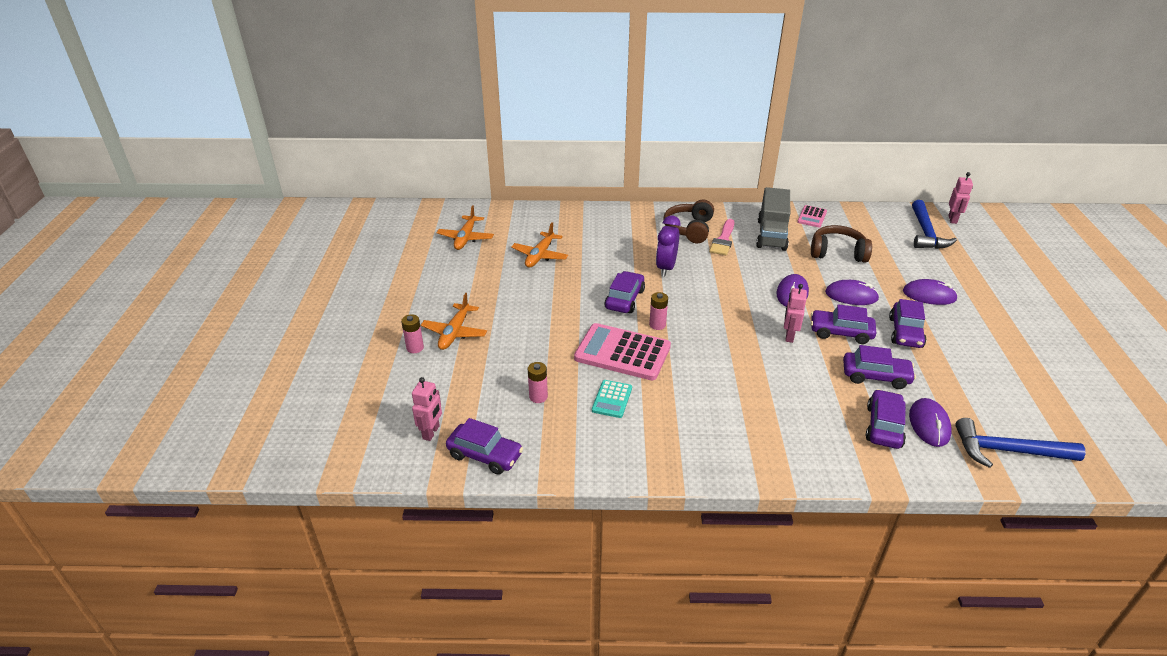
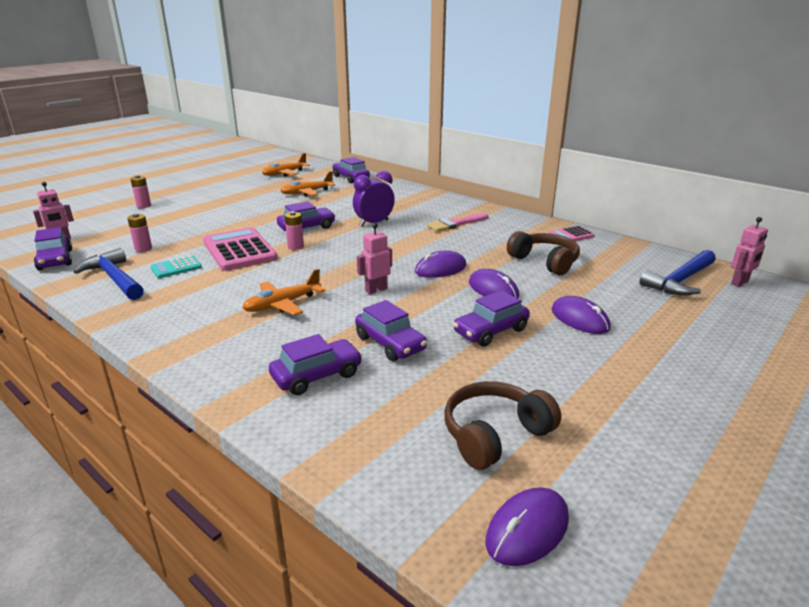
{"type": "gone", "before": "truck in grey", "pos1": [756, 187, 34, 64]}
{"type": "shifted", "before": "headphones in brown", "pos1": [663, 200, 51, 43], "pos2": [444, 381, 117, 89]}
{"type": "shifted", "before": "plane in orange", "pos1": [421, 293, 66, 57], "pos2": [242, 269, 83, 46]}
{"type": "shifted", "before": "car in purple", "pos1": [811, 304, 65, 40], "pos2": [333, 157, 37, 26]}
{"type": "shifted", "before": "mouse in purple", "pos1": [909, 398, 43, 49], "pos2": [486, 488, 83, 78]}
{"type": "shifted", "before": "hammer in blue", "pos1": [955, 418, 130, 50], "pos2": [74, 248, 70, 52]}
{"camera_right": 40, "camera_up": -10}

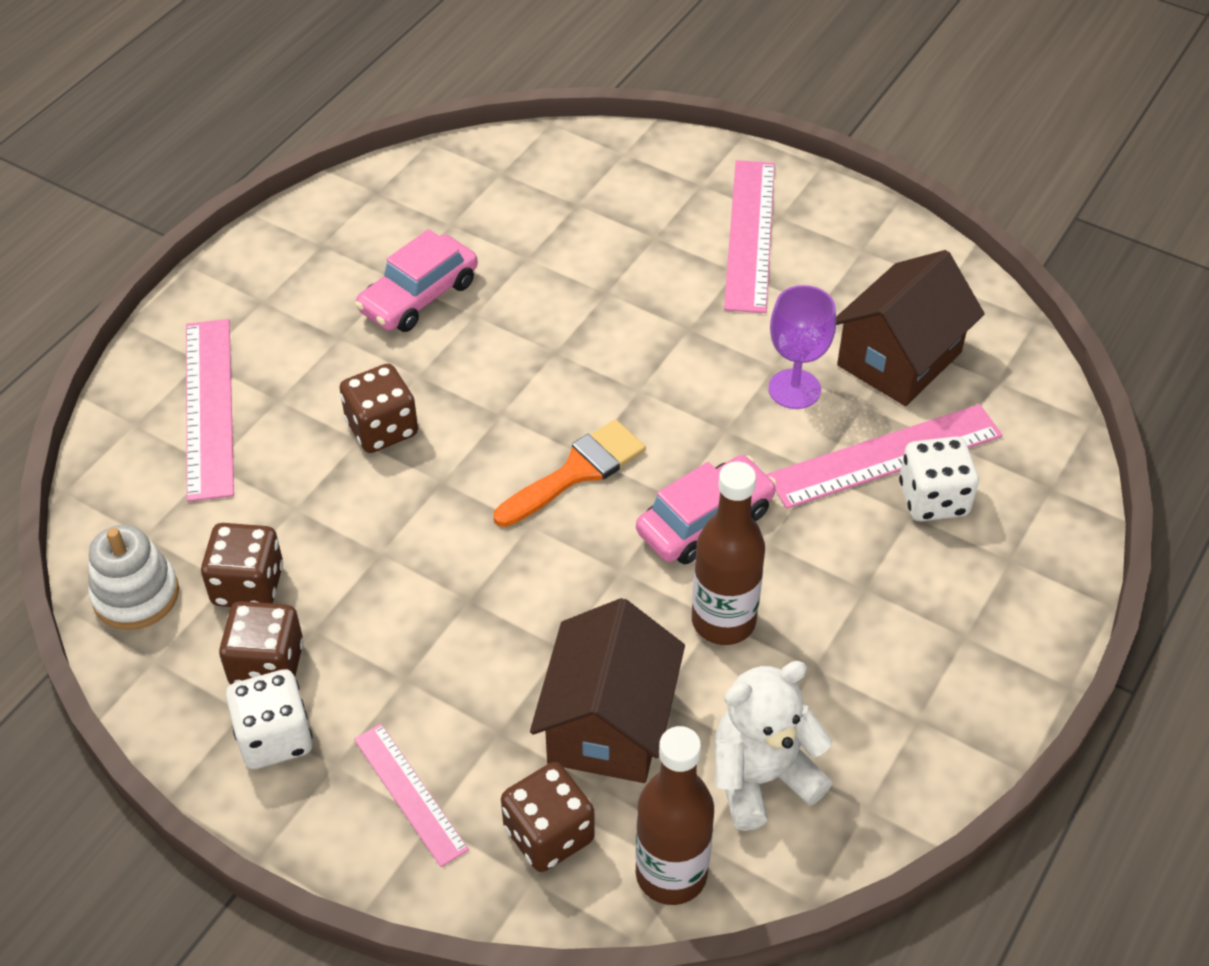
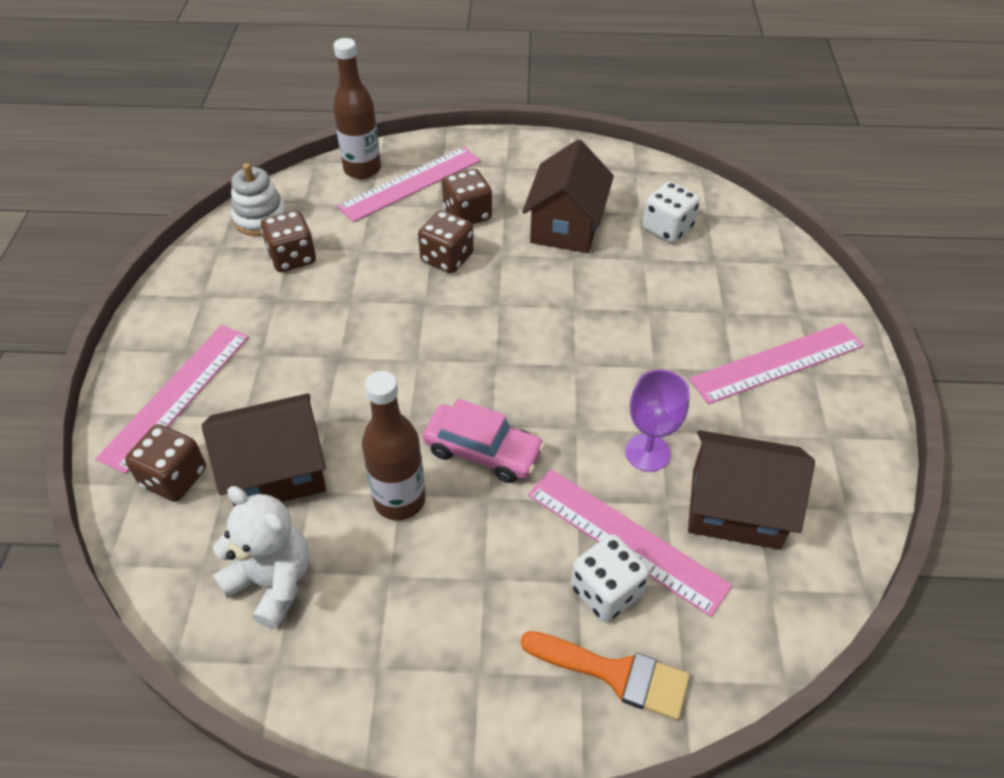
{"type": "swapped", "before": "car in pink", "after": "house in brown", "pos1": [355, 229, 123, 103], "pos2": [522, 139, 92, 114]}
{"type": "shifted", "before": "brush in orange", "pos1": [494, 419, 152, 108], "pos2": [520, 631, 170, 89]}
{"type": "shifted", "before": "dice in brown", "pos1": [219, 601, 85, 83], "pos2": [442, 169, 50, 55]}
{"type": "shifted", "before": "dice in white", "pos1": [226, 669, 87, 100], "pos2": [643, 181, 57, 62]}
{"type": "scaled", "before": "ruler in pink", "pos1": [354, 724, 115, 143], "pos2": [96, 325, 153, 149], "scale": 1.64}
{"type": "shifted", "before": "bottle in brown", "pos1": [635, 726, 79, 179], "pos2": [333, 38, 48, 141]}
{"camera_right": 60, "camera_up": 0}

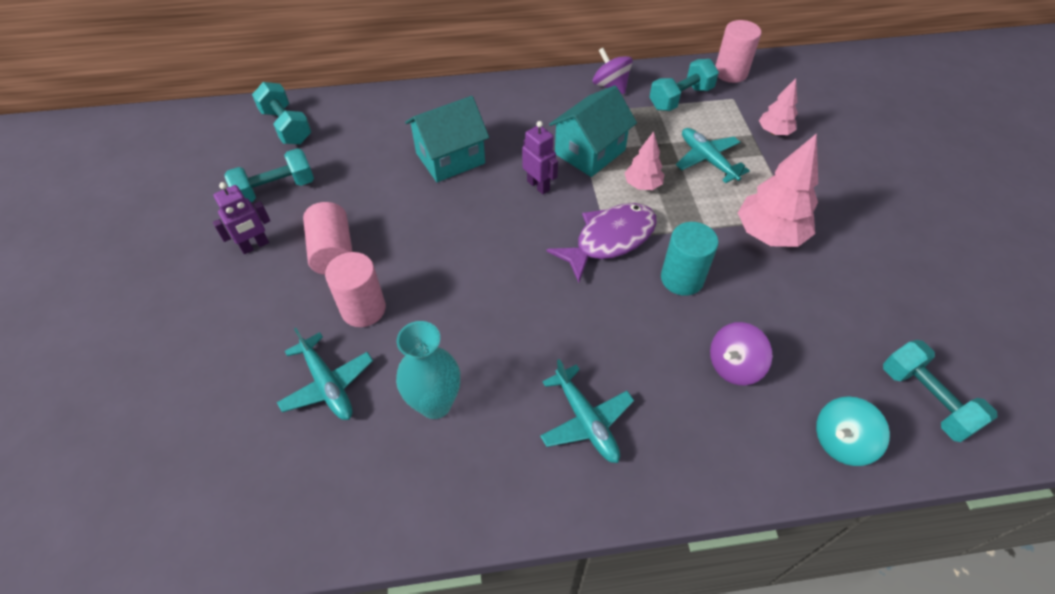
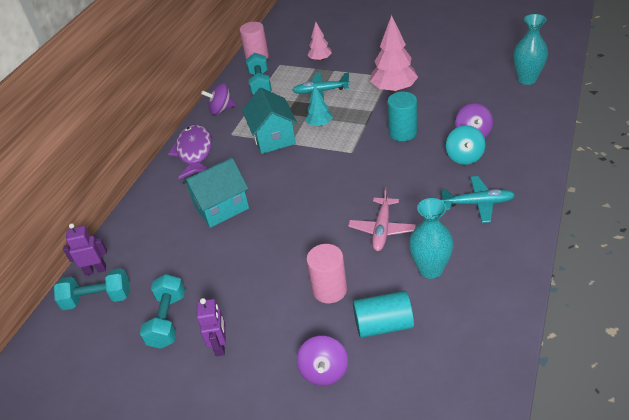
{"type": "rotated", "before": "house in turquoise", "pos1": [405, 96, 84, 86], "pos2": [182, 158, 67, 70], "turn": 60}
{"type": "shifted", "before": "robot in purple", "pos1": [522, 121, 36, 73], "pos2": [63, 223, 44, 52]}
{"type": "repainted", "before": "tree in pink", "after": "tree in turquoise", "pos1": [625, 131, 39, 59], "pos2": [305, 84, 28, 43]}
{"type": "gone", "before": "cylinder in pink", "pos1": [303, 202, 50, 73]}
{"type": "shifted", "before": "fish in purple", "pos1": [546, 203, 111, 80], "pos2": [168, 124, 44, 55]}
{"type": "swapped", "before": "plane in turquoise", "after": "cylinder in turquoise", "pos1": [277, 328, 96, 92], "pos2": [353, 291, 61, 47]}
{"type": "swapped", "before": "dumbbell in turquoise", "after": "vase in turquoise", "pos1": [883, 340, 115, 102], "pos2": [513, 14, 35, 71]}
{"type": "shifted", "before": "spinning top in turquoise", "pos1": [816, 396, 74, 70], "pos2": [446, 125, 40, 40]}
{"type": "new", "after": "plane in pink", "pos2": [348, 187, 68, 64]}
{"type": "new", "after": "spinning top in purple", "pos2": [297, 336, 51, 50]}
{"camera_right": -55, "camera_up": -10}

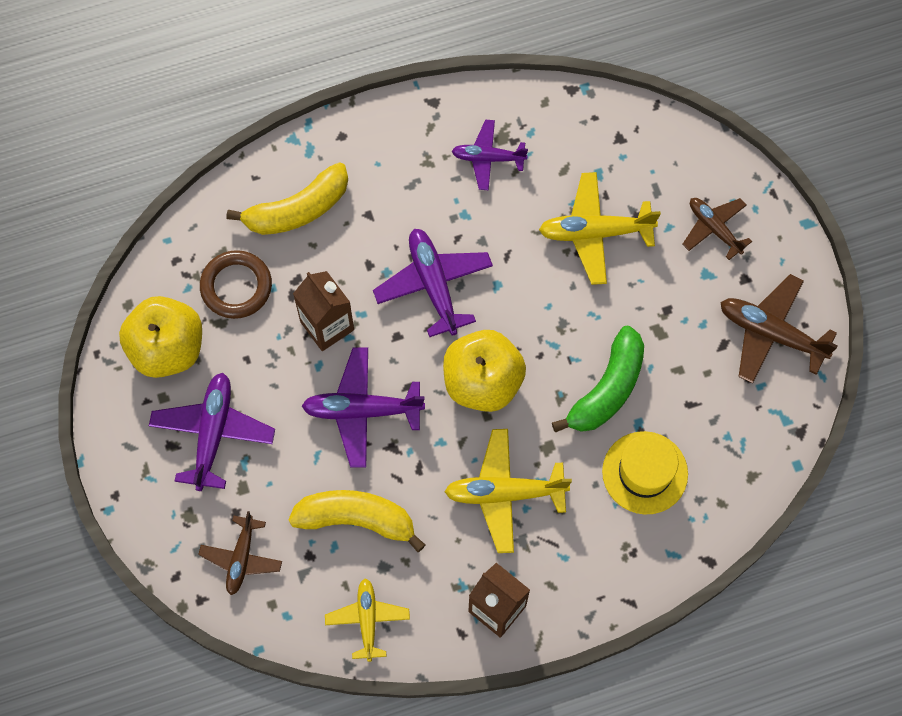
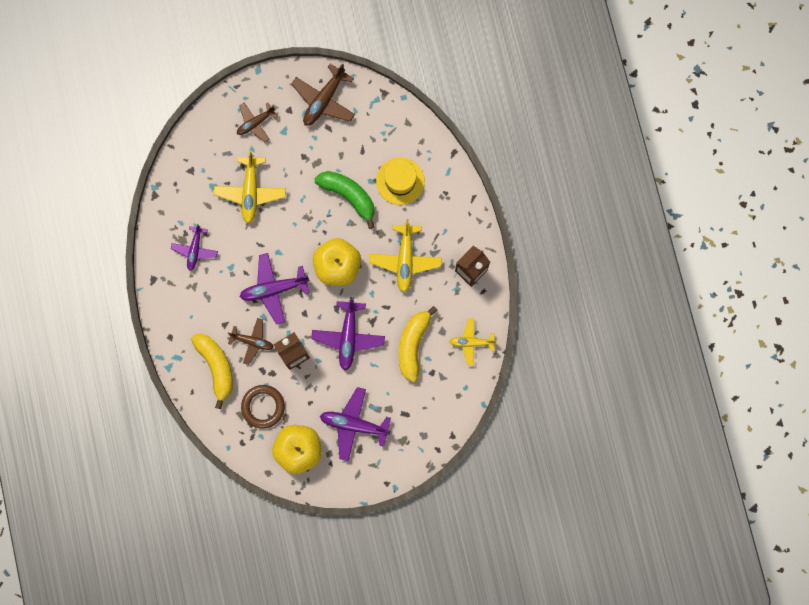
{"type": "shifted", "before": "plane in brown", "pos1": [198, 511, 84, 84], "pos2": [228, 318, 46, 47]}
{"camera_right": -85, "camera_up": 10}

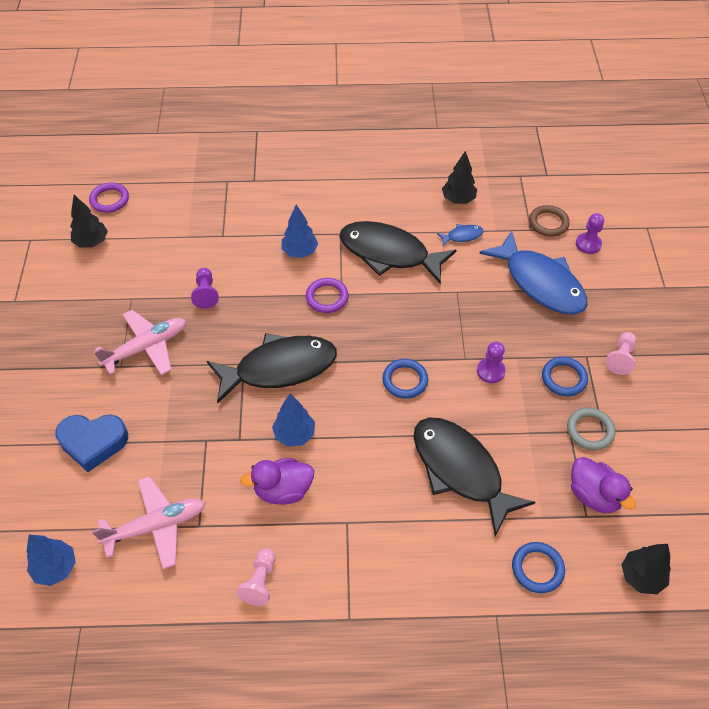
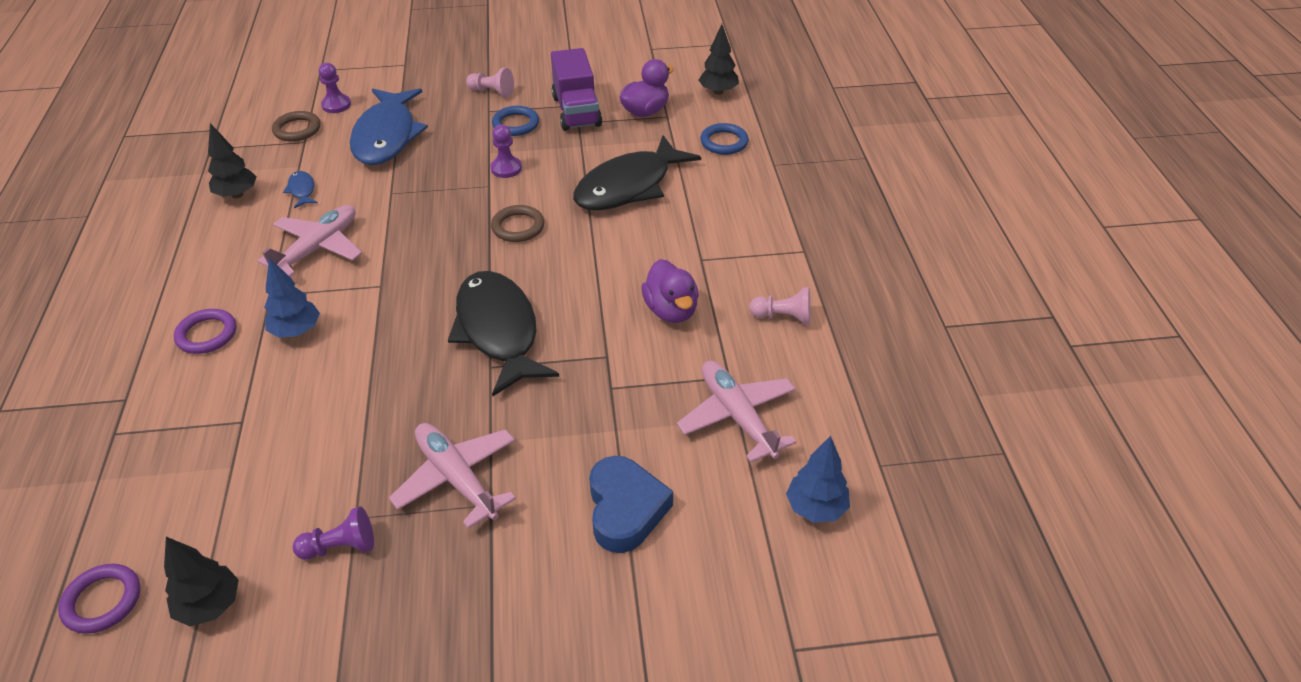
{"type": "swapped", "before": "fish in black", "after": "plane in pink", "pos1": [339, 221, 118, 63], "pos2": [257, 205, 105, 72]}
{"type": "rotated", "before": "fish in blue", "pos1": [479, 231, 108, 83], "pos2": [350, 88, 78, 77], "turn": 135}
{"type": "shifted", "before": "pawn in purple", "pos1": [191, 268, 28, 41], "pos2": [293, 506, 81, 54]}
{"type": "shifted", "before": "ring in purple", "pos1": [306, 278, 43, 35], "pos2": [174, 309, 63, 45]}
{"type": "repainted", "before": "ring in blue", "after": "ring in brown", "pos1": [382, 359, 46, 40], "pos2": [491, 205, 53, 37]}
{"type": "gone", "before": "tree in blue", "pos1": [272, 394, 43, 53]}
{"type": "swapped", "before": "ring in grey", "after": "truck in purple", "pos1": [567, 408, 48, 42], "pos2": [551, 48, 51, 83]}
{"camera_right": -95, "camera_up": -10}

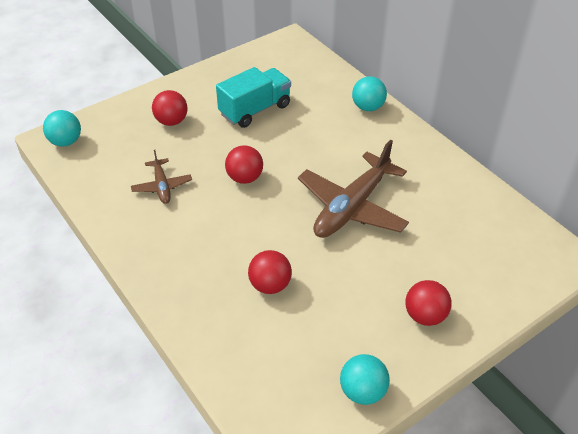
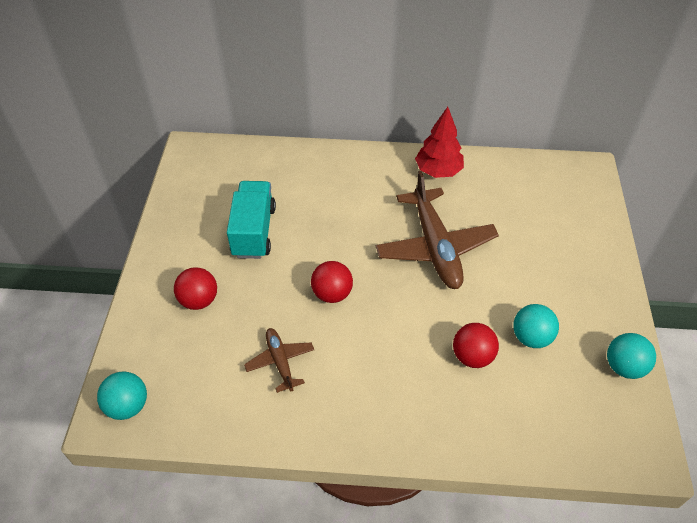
{"type": "shifted", "before": "ball in turquoise", "pos1": [352, 76, 35, 35], "pos2": [513, 304, 46, 44]}
{"type": "rotated", "before": "plane in brown", "pos1": [131, 150, 61, 54], "pos2": [244, 328, 70, 65], "turn": -135}
{"type": "gone", "before": "ball in red", "pos1": [405, 280, 47, 46]}
{"type": "new", "after": "tree in red", "pos2": [415, 107, 49, 71]}
{"camera_right": -50, "camera_up": 5}

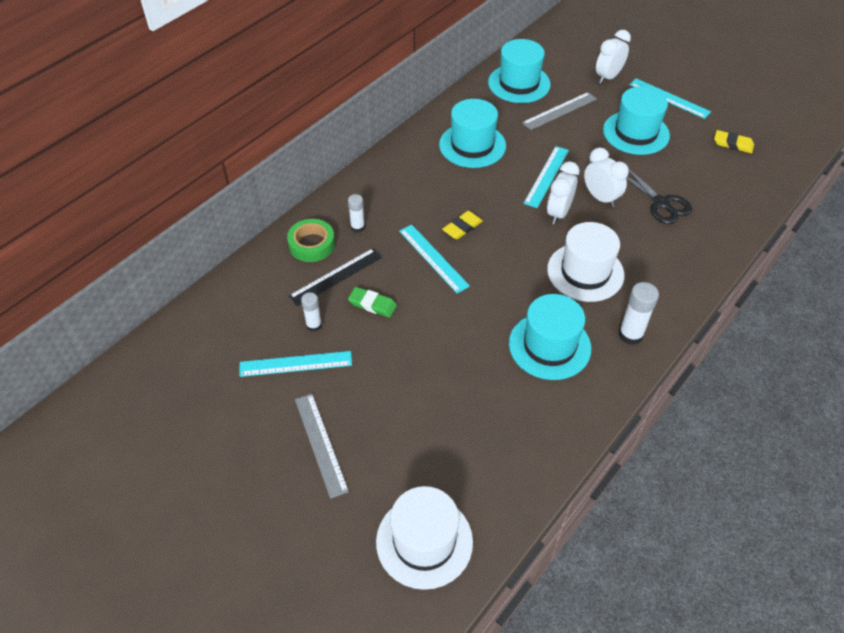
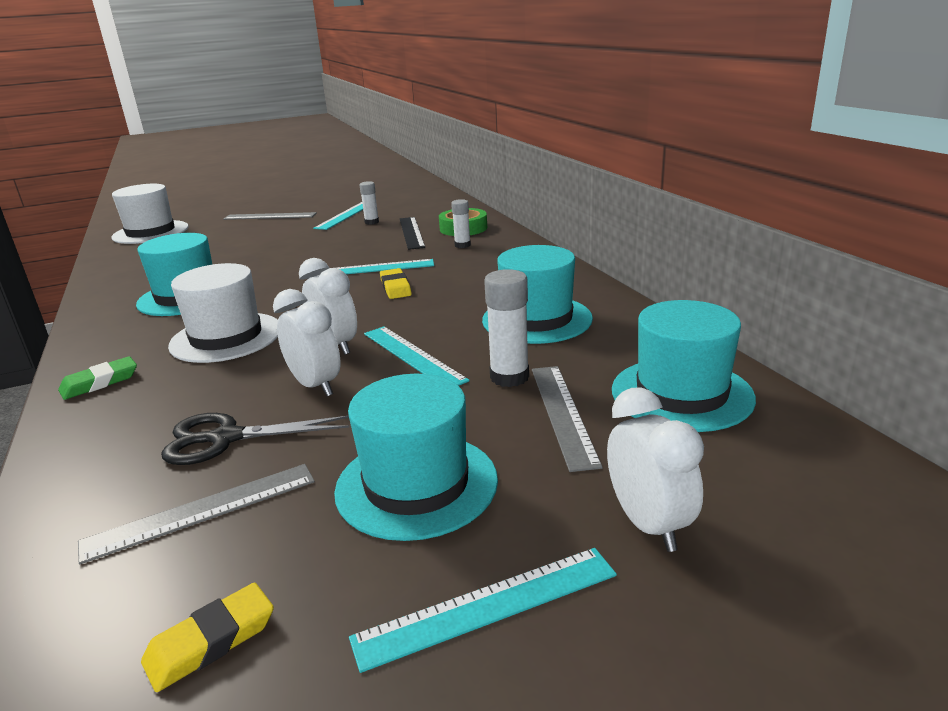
{"type": "rotated", "before": "clock in white", "pos1": [584, 147, 45, 61], "pos2": [273, 289, 67, 107], "turn": -120}
{"type": "shifted", "before": "glue stick in white", "pos1": [619, 282, 40, 63], "pos2": [484, 269, 45, 118]}
{"type": "shifted", "before": "eraser in green", "pos1": [348, 287, 49, 31], "pos2": [58, 356, 79, 44]}
{"type": "new", "after": "ruler in grey", "pos2": [78, 464, 237, 100]}
{"camera_right": 120, "camera_up": -25}

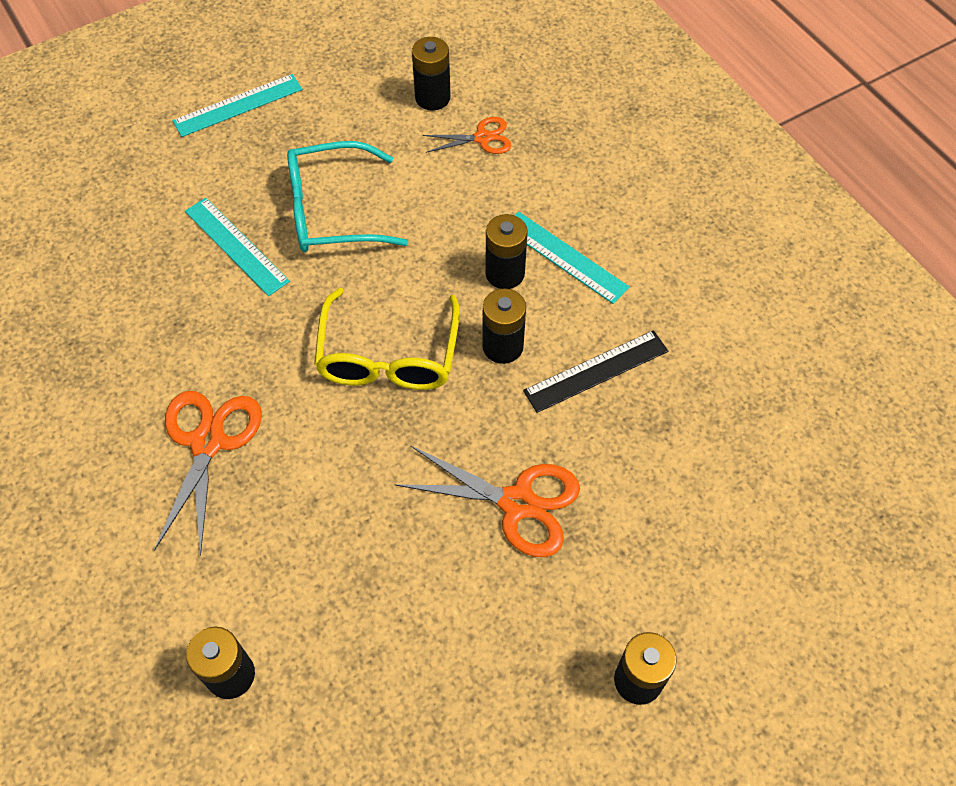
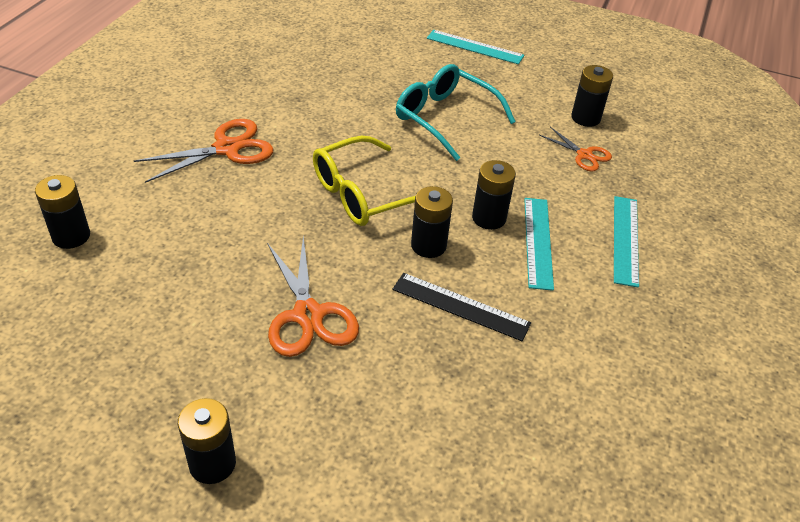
{"type": "shifted", "before": "ruler in turquoise", "pos1": [185, 198, 105, 98], "pos2": [614, 196, 25, 92]}
{"camera_right": 50, "camera_up": -15}

